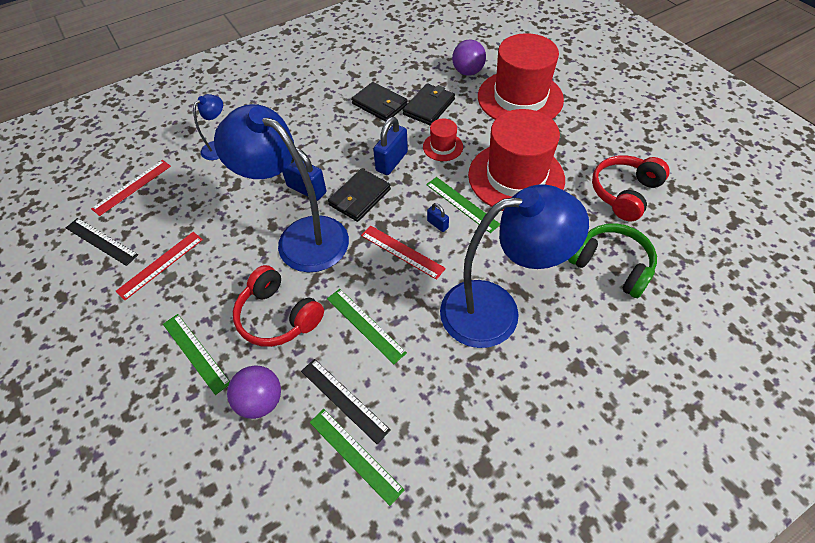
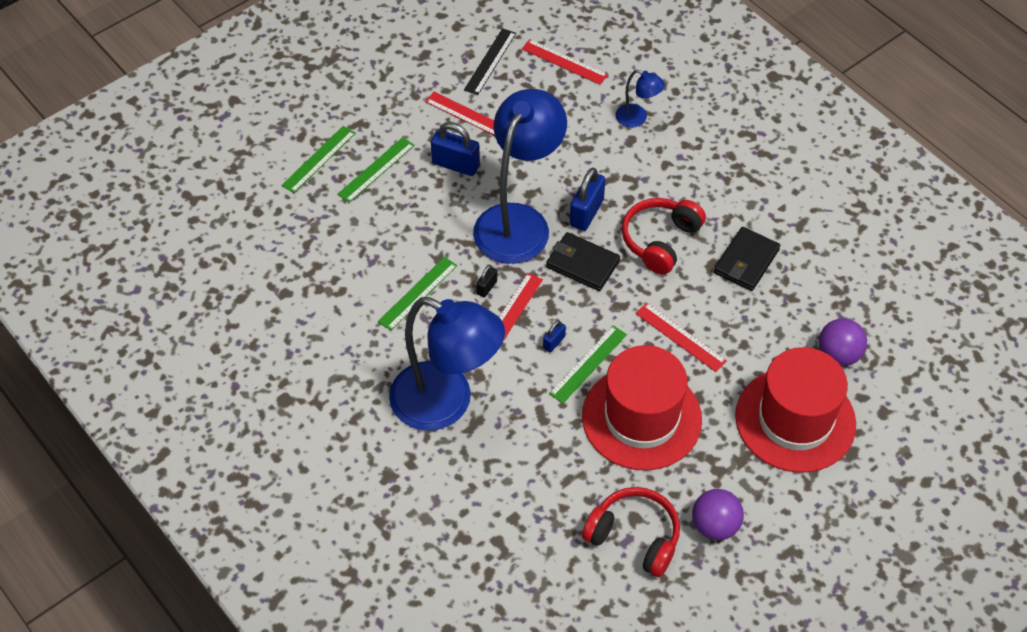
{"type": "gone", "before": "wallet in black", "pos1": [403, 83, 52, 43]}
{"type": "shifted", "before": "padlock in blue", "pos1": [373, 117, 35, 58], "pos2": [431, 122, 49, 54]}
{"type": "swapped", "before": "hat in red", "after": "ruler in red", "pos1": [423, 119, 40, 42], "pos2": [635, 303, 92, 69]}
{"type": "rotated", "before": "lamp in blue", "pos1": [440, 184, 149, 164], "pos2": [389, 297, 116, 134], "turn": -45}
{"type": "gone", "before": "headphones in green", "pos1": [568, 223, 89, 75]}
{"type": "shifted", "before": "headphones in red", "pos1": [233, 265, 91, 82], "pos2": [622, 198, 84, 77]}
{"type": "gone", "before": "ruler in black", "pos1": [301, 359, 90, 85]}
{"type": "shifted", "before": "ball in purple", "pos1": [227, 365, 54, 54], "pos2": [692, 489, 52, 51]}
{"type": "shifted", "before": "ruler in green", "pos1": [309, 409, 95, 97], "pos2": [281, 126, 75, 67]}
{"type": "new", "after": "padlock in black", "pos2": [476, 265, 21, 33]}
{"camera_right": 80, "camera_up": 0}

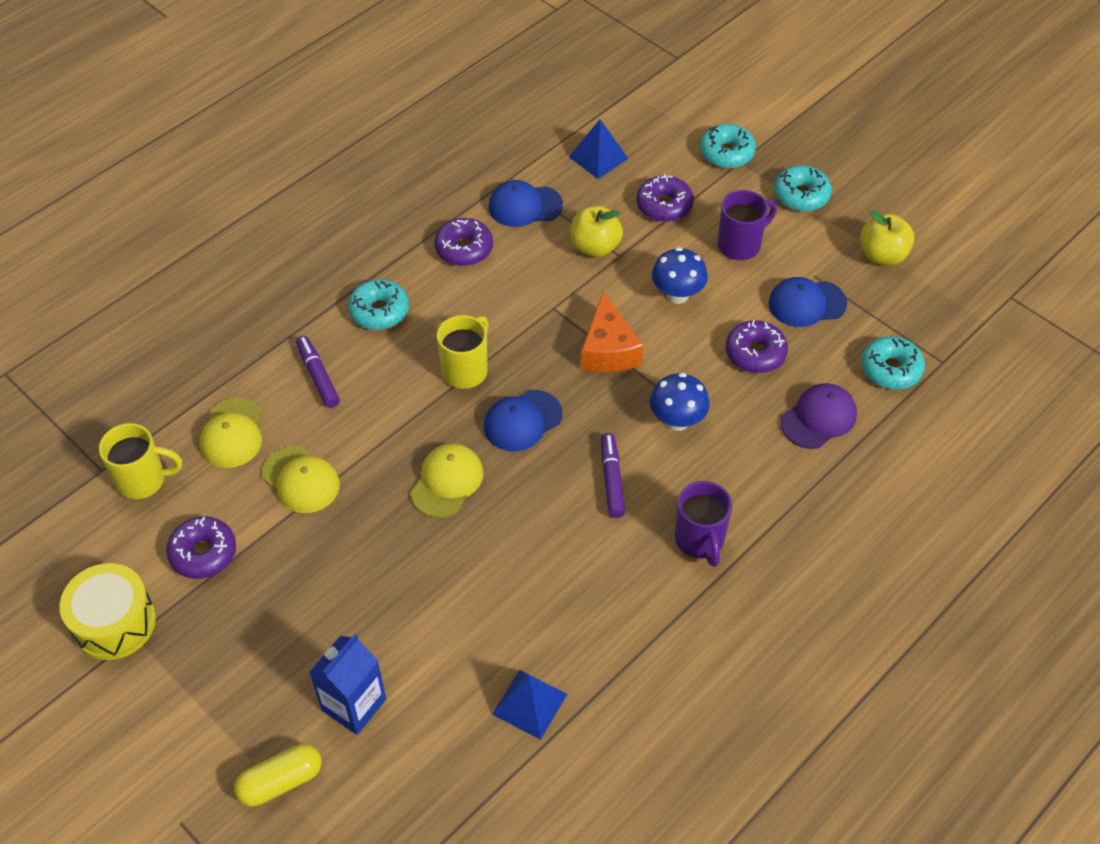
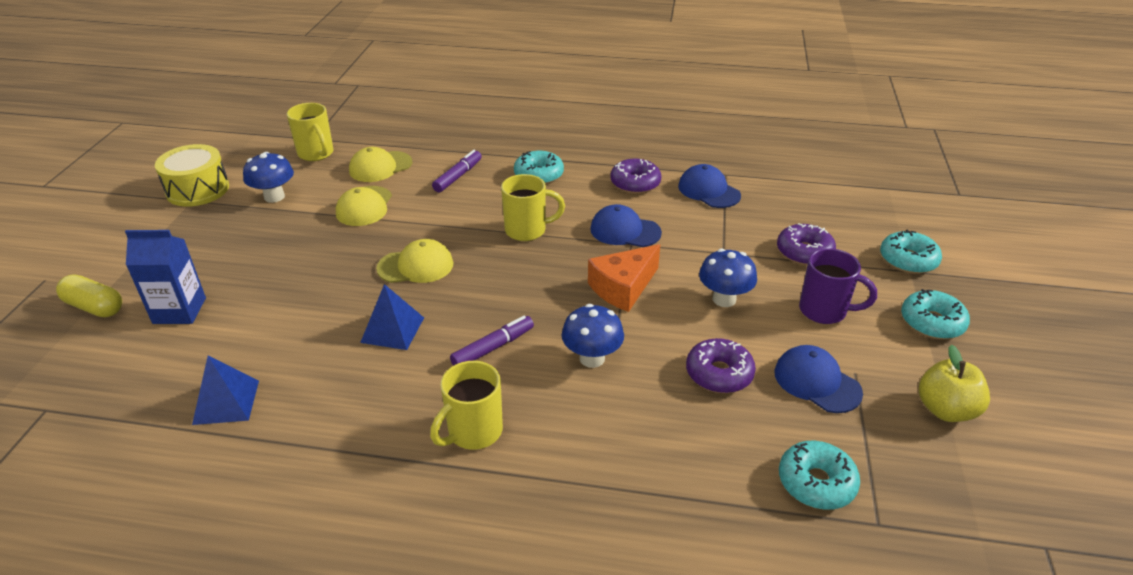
{"type": "shifted", "before": "pyramid in blue", "pos1": [569, 119, 60, 60], "pos2": [360, 284, 64, 66]}
{"type": "gone", "before": "apple in yellow", "pos1": [570, 206, 53, 51]}
{"type": "gone", "before": "cap in purple", "pos1": [780, 383, 77, 66]}
{"type": "shifted", "before": "cap in blue", "pos1": [484, 390, 78, 61], "pos2": [590, 204, 72, 43]}
{"type": "repainted", "before": "mug in purple", "after": "mug in yellow", "pos1": [674, 481, 58, 86], "pos2": [430, 361, 73, 89]}
{"type": "swapped", "before": "donut in purple", "after": "mushroom in blue", "pos1": [166, 516, 70, 63], "pos2": [243, 152, 51, 51]}
{"camera_right": 55, "camera_up": -15}

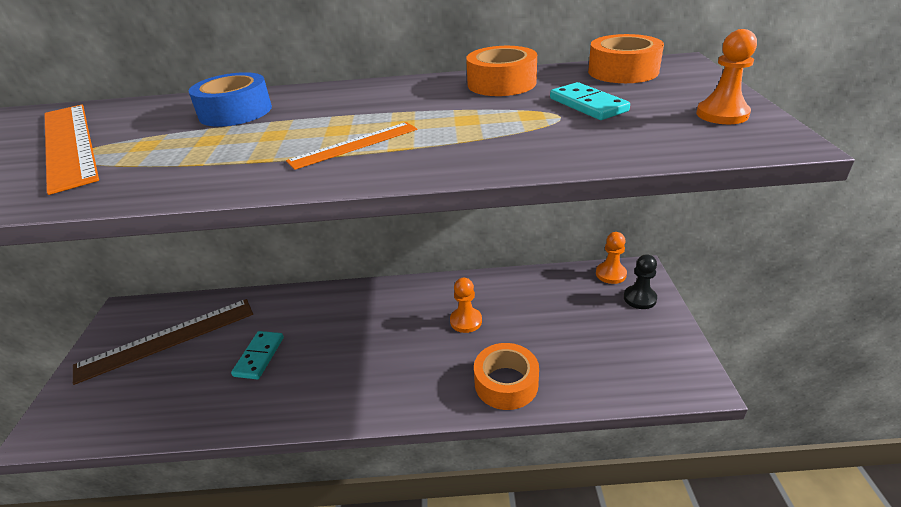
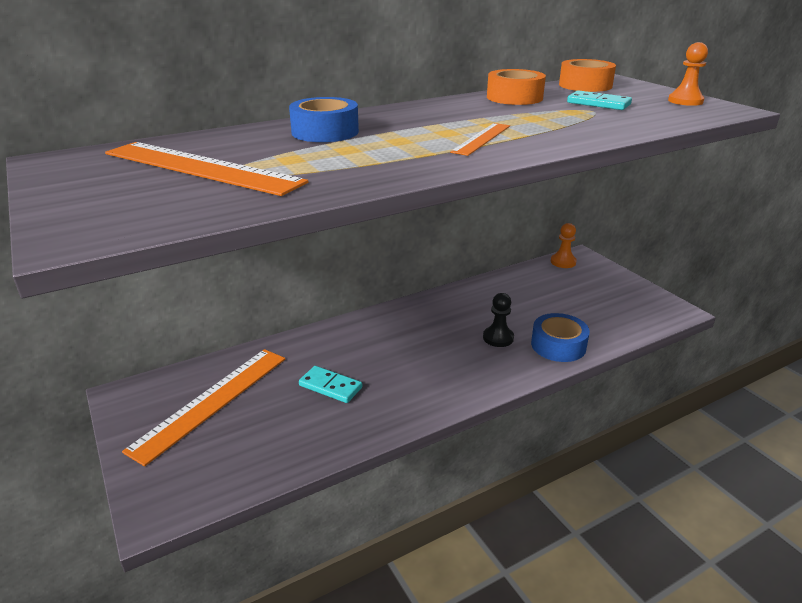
{"type": "shifted", "before": "pawn in black", "pos1": [624, 254, 33, 55], "pos2": [483, 293, 31, 54]}
{"type": "gone", "before": "pawn in orange", "pos1": [450, 278, 32, 55]}
{"type": "repainted", "before": "ruler in brown", "after": "ruler in orange", "pos1": [73, 299, 180, 86], "pos2": [122, 349, 163, 117]}
{"type": "rotated", "before": "domino in turquoise", "pos1": [231, 331, 53, 48], "pos2": [299, 366, 63, 37], "turn": -45}
{"type": "repainted", "before": "tape in orange", "after": "tape in blue", "pos1": [474, 343, 65, 67], "pos2": [531, 313, 59, 49]}
{"camera_right": -30, "camera_up": -5}

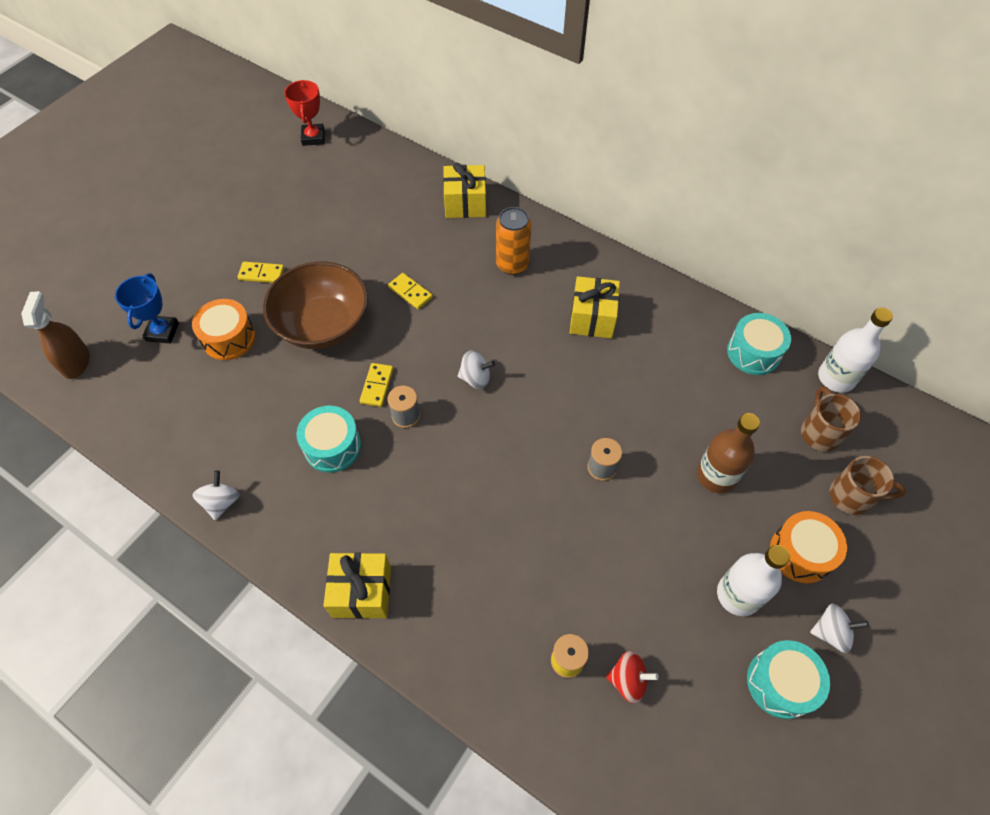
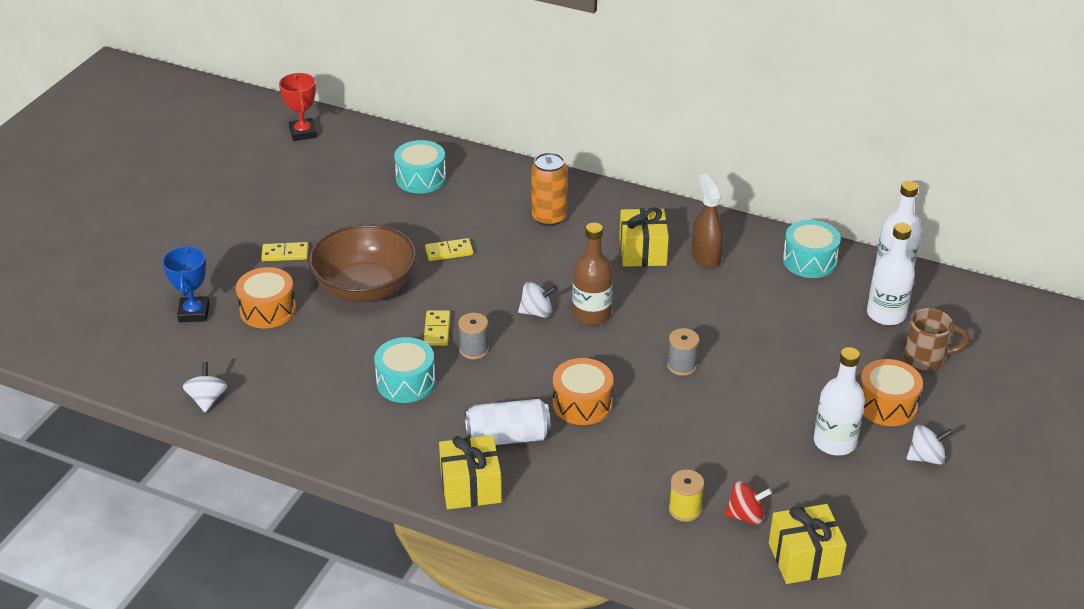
{"type": "shifted", "before": "gift in yellow", "pos1": [443, 163, 43, 55], "pos2": [769, 504, 78, 80]}
{"type": "rotated", "before": "domino in yellow", "pos1": [388, 273, 45, 36], "pos2": [425, 238, 48, 23], "turn": -45}
{"type": "shifted", "before": "spray bottle in brown", "pos1": [21, 291, 69, 88], "pos2": [692, 174, 32, 94]}
{"type": "swapped", "before": "mug in brown", "after": "bottle in white", "pos1": [801, 386, 60, 66], "pos2": [867, 223, 48, 102]}
{"type": "shifted", "before": "bottle in brown", "pos1": [697, 413, 63, 80], "pos2": [572, 223, 41, 102]}
{"type": "shifted", "before": "spinning top in white", "pos1": [192, 470, 48, 50], "pos2": [183, 362, 44, 50]}
{"type": "shifted", "before": "drum in turquoise", "pos1": [747, 640, 83, 79], "pos2": [394, 140, 52, 54]}
{"type": "new", "after": "drum in orange", "pos2": [553, 358, 60, 67]}
{"type": "new", "after": "can in white", "pos2": [465, 399, 86, 46]}
{"camera_right": -10, "camera_up": -20}

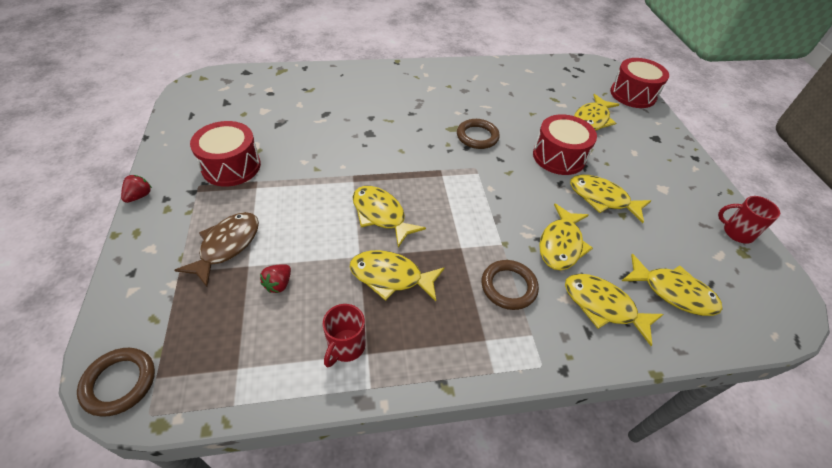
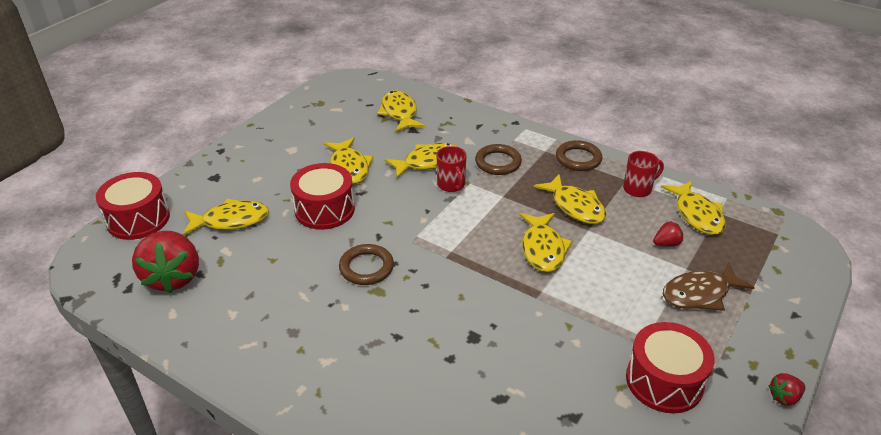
{"type": "shifted", "before": "mug in red", "pos1": [718, 196, 62, 48], "pos2": [436, 146, 31, 46]}
{"type": "shifted", "before": "fish in yellow", "pos1": [565, 274, 99, 72], "pos2": [661, 181, 65, 54]}
{"type": "shifted", "before": "ring in brown", "pos1": [77, 348, 78, 69], "pos2": [556, 140, 46, 31]}
{"type": "new", "after": "strawberry in red", "pos2": [132, 231, 67, 62]}
{"camera_right": -135, "camera_up": -10}

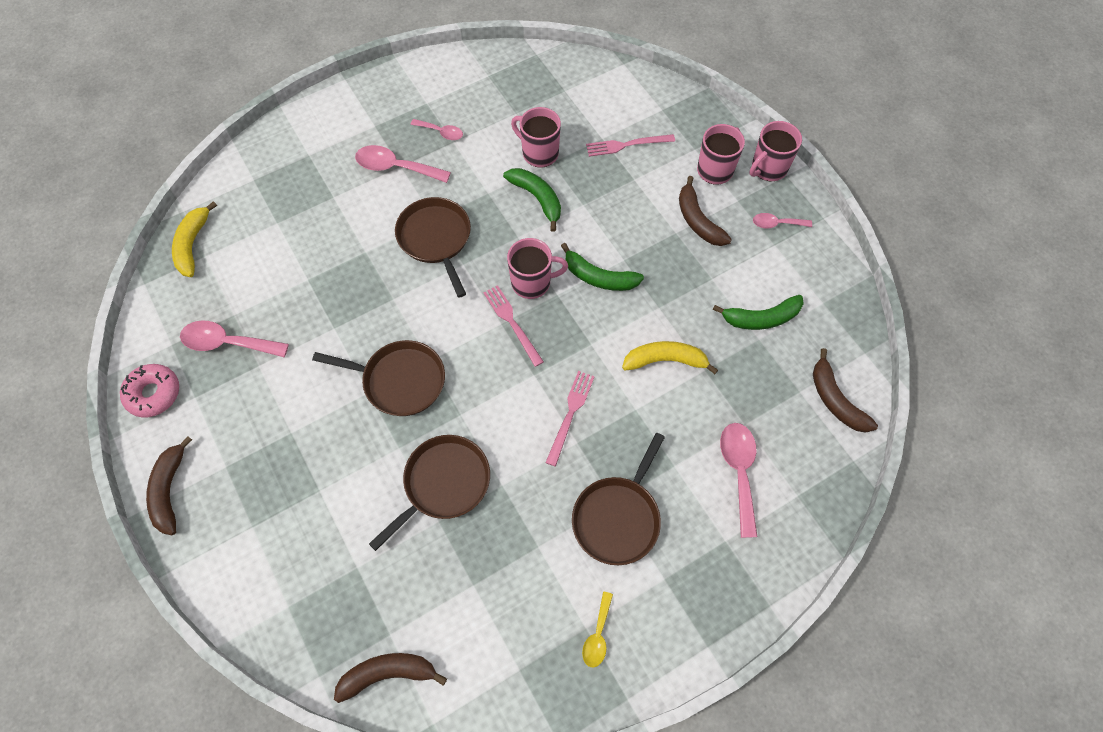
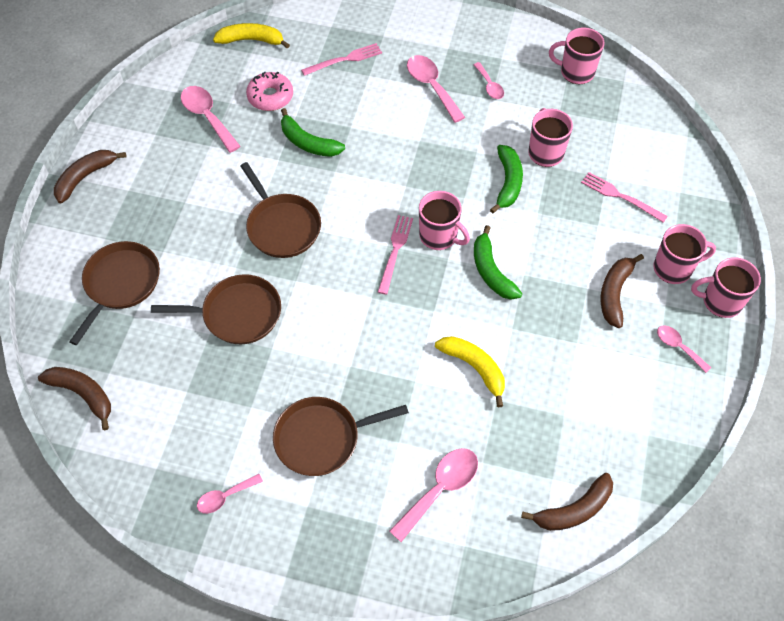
{"type": "shifted", "before": "pan in brown", "pos1": [395, 197, 76, 100], "pos2": [69, 241, 91, 104]}
{"type": "rotated", "before": "banana in yellow", "pos1": [172, 201, 45, 76], "pos2": [213, 23, 77, 26], "turn": 45}
{"type": "shifted", "before": "banana in green", "pos1": [712, 295, 92, 35], "pos2": [281, 108, 64, 49]}
{"type": "rotated", "before": "banana in brown", "pos1": [813, 348, 65, 85], "pos2": [521, 473, 92, 58], "turn": -135}
{"type": "shifted", "before": "donut in pink", "pos1": [120, 364, 59, 54], "pos2": [246, 72, 47, 39]}
{"type": "shifted", "before": "fork in pink", "pos1": [545, 371, 50, 95], "pos2": [301, 43, 81, 33]}
{"type": "repainted", "before": "spoon in yellow", "after": "spoon in pink", "pos1": [582, 592, 31, 75], "pos2": [197, 474, 66, 40]}
{"type": "new", "after": "mug in pink", "pos2": [549, 27, 55, 57]}
{"camera_right": 45, "camera_up": -5}

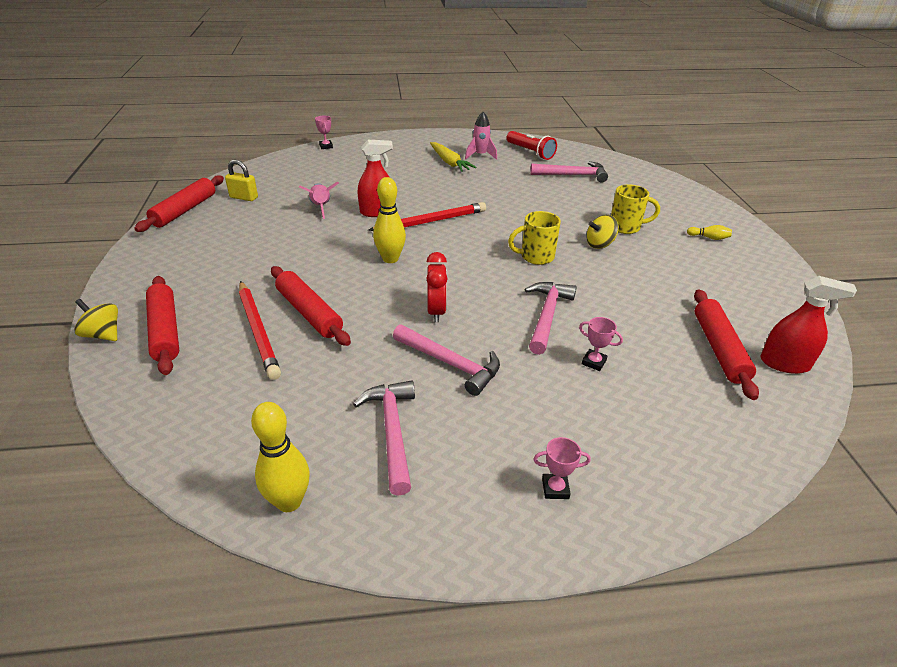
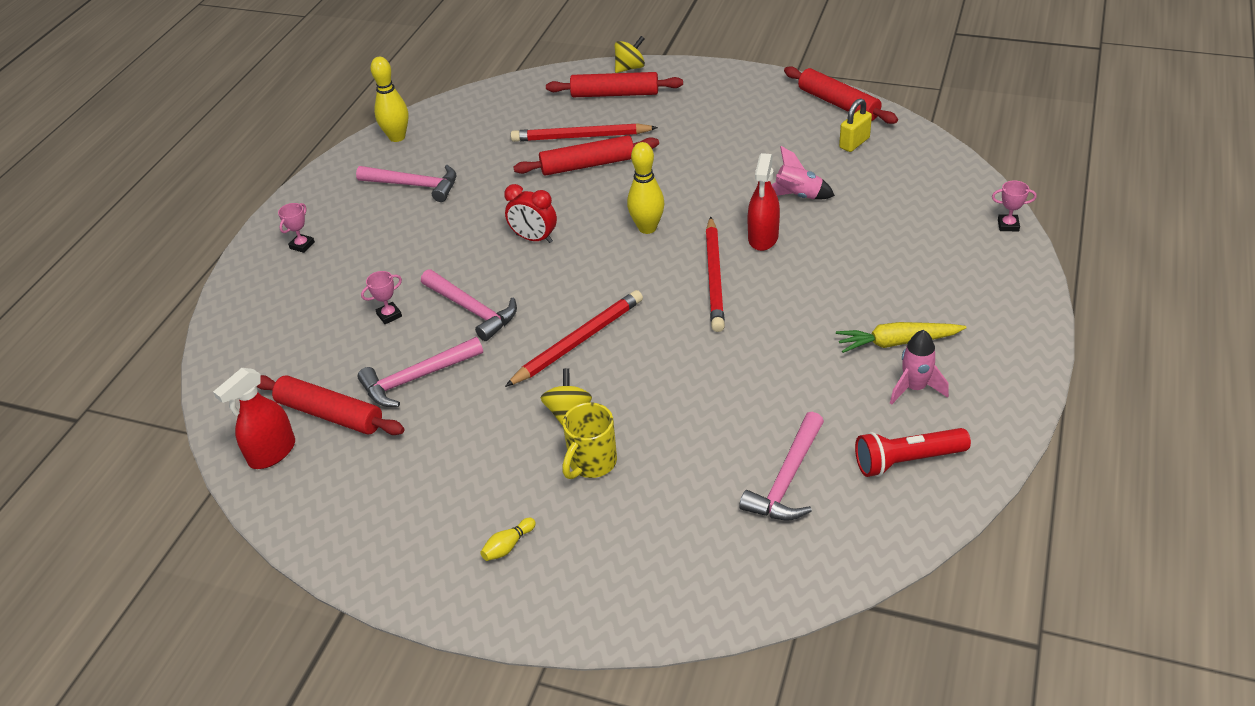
{"type": "swapped", "before": "mug in yellow", "after": "pencil in red", "pos1": [508, 211, 53, 54], "pos2": [505, 290, 138, 97]}
{"type": "shifted", "before": "hammer in pink", "pos1": [393, 324, 107, 72], "pos2": [357, 337, 126, 70]}
{"camera_right": 120, "camera_up": 5}

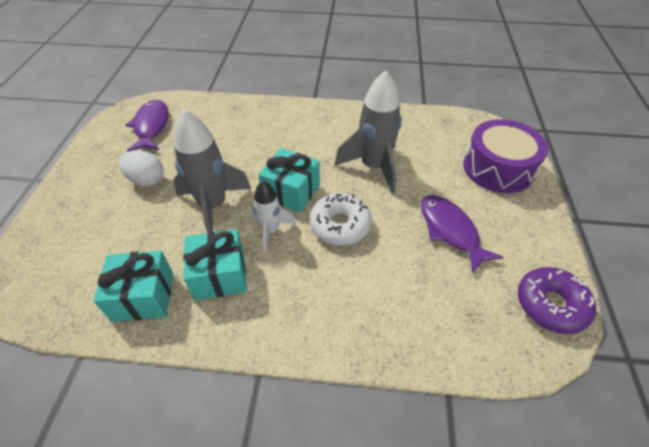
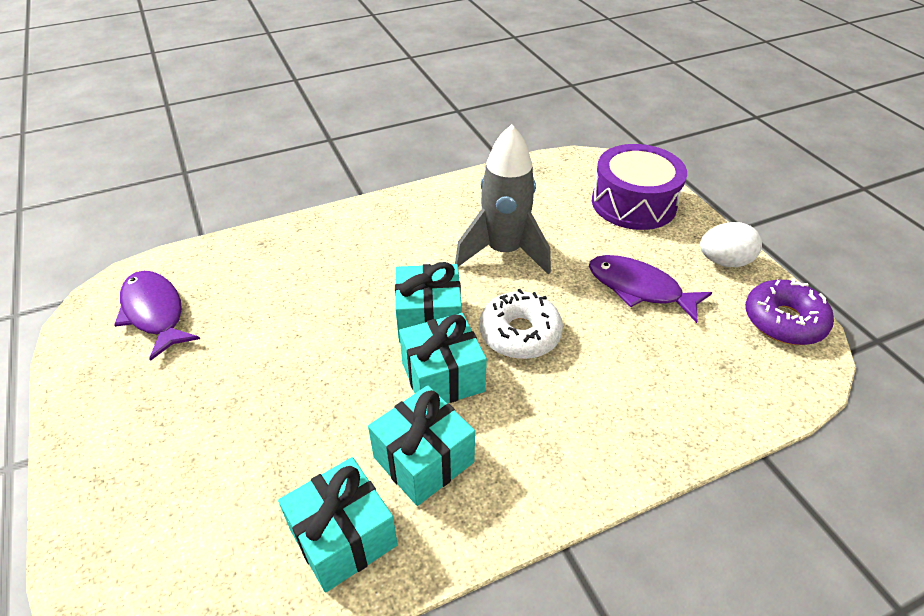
{"type": "gone", "before": "rocket in grey", "pos1": [173, 109, 78, 124]}
{"type": "shifted", "before": "egg in white", "pos1": [119, 150, 45, 36], "pos2": [700, 222, 62, 45]}
{"type": "swapped", "before": "rocket in white", "after": "gift in turquoise", "pos1": [250, 181, 46, 71], "pos2": [399, 313, 88, 90]}
{"camera_right": -30, "camera_up": -5}

